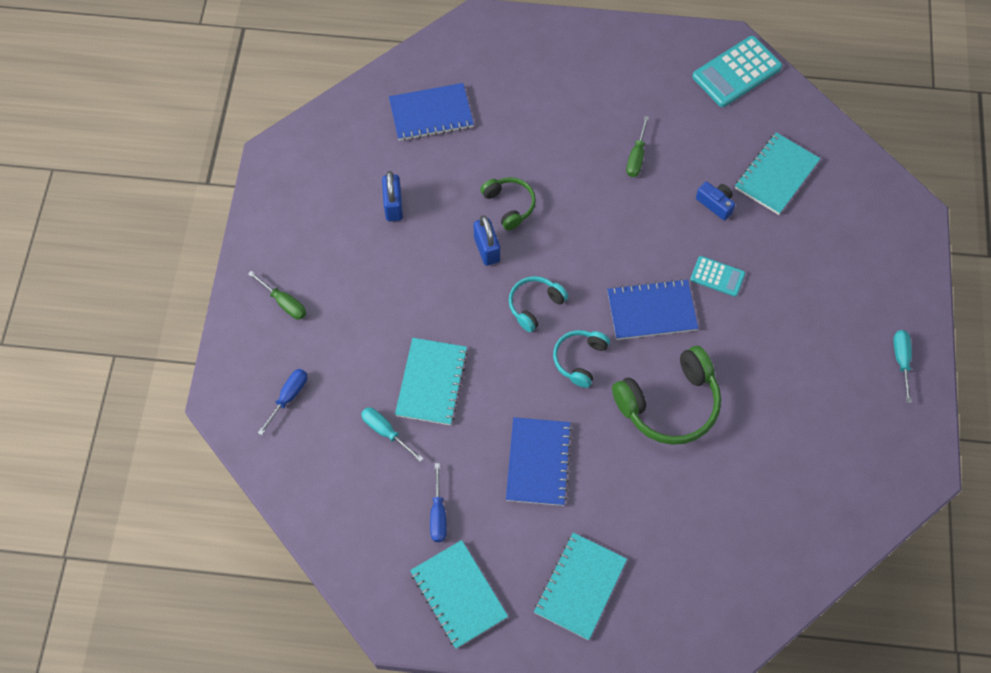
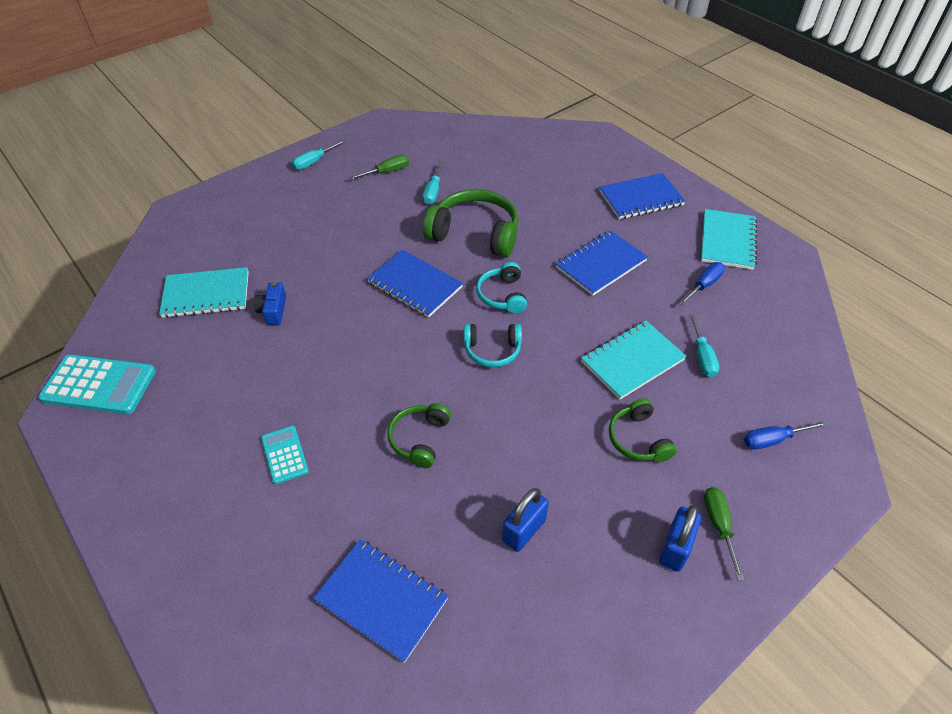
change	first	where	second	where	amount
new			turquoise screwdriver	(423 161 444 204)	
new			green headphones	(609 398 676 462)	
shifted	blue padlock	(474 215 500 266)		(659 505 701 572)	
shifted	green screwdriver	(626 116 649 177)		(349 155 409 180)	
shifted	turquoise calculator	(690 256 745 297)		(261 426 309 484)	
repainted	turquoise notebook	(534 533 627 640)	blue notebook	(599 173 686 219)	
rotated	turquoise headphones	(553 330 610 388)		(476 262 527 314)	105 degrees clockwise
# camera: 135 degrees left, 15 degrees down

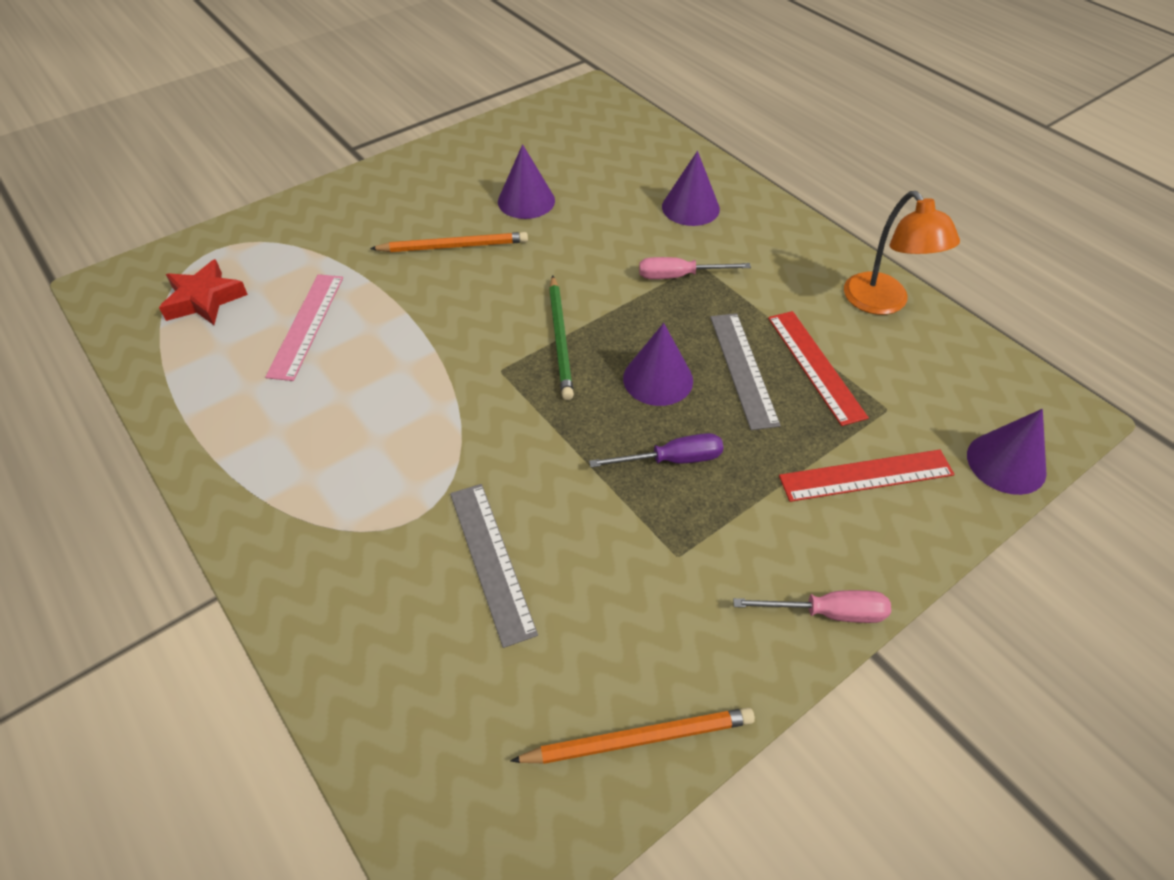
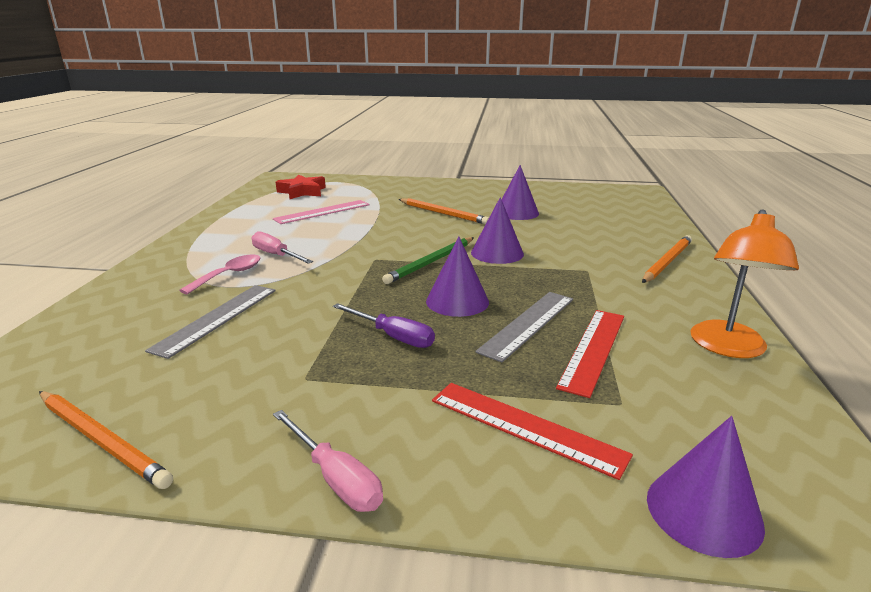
change	first	where	second	where	amount
new			pink spoon	(179 255 261 294)	
new			orange pencil	(642 235 692 283)	
shifted	pink screwdriver	(639 257 751 279)		(252 231 313 264)	
shifted	purple cone	(662 151 720 226)		(471 197 524 264)	
# camera: 45 degrees right, 25 degrees down

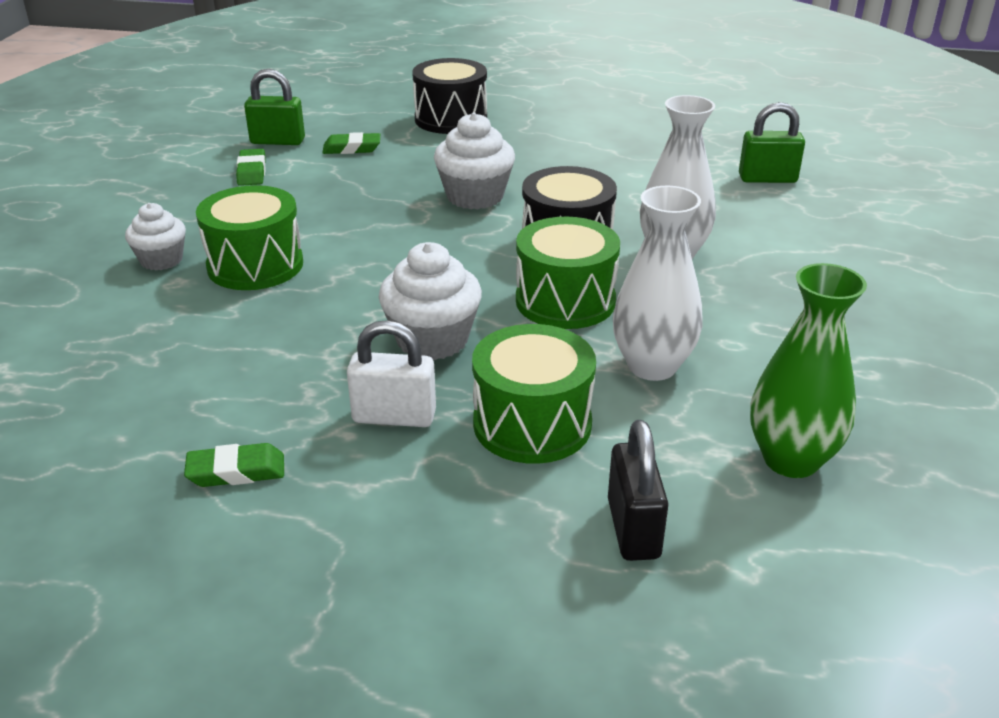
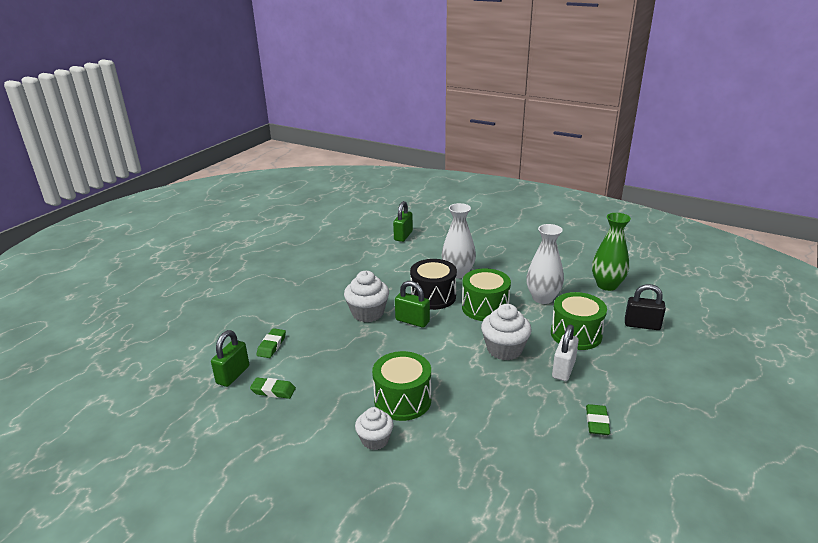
change	first	where	second	where	amount
gone	black drum	(412 58 487 134)			
new			green padlock	(395 281 430 328)	
# camera: 70 degrees left, 5 degrees down

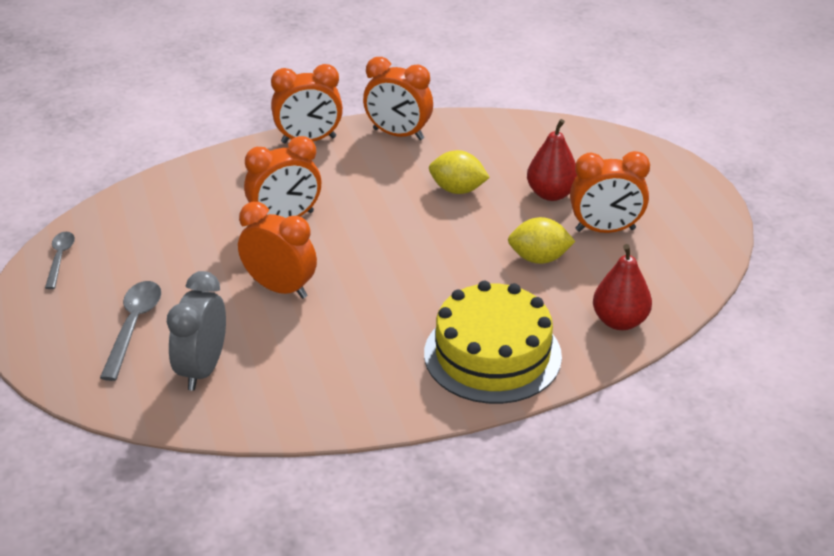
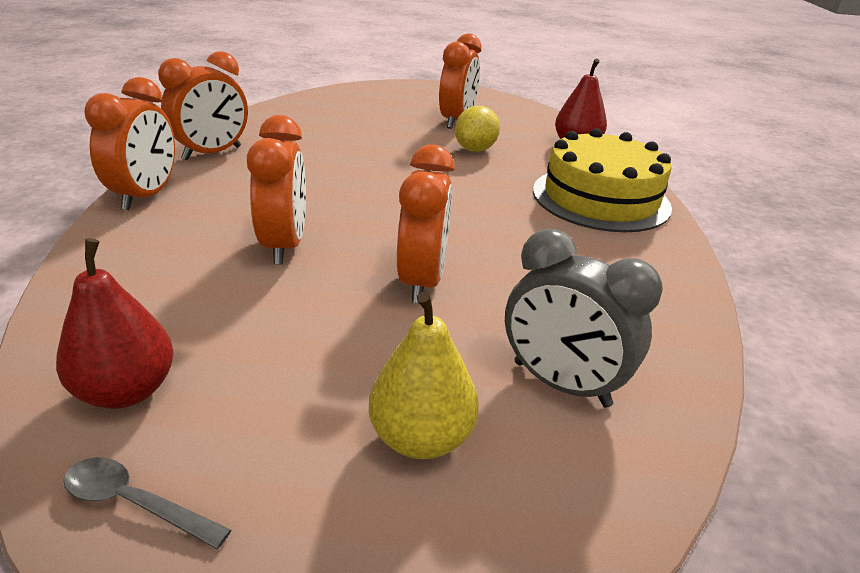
change	first	where	second	where	amount
gone	yellow lemon	(429 150 490 194)			
shifted	red pear	(527 119 577 201)		(56 238 174 409)	
swapped	grey spoon	(100 281 161 381)	yellow pear	(369 292 479 459)	
rotated	orange clock	(238 202 317 299)		(397 145 455 304)	135 degrees clockwise
# camera: 70 degrees left, 5 degrees down

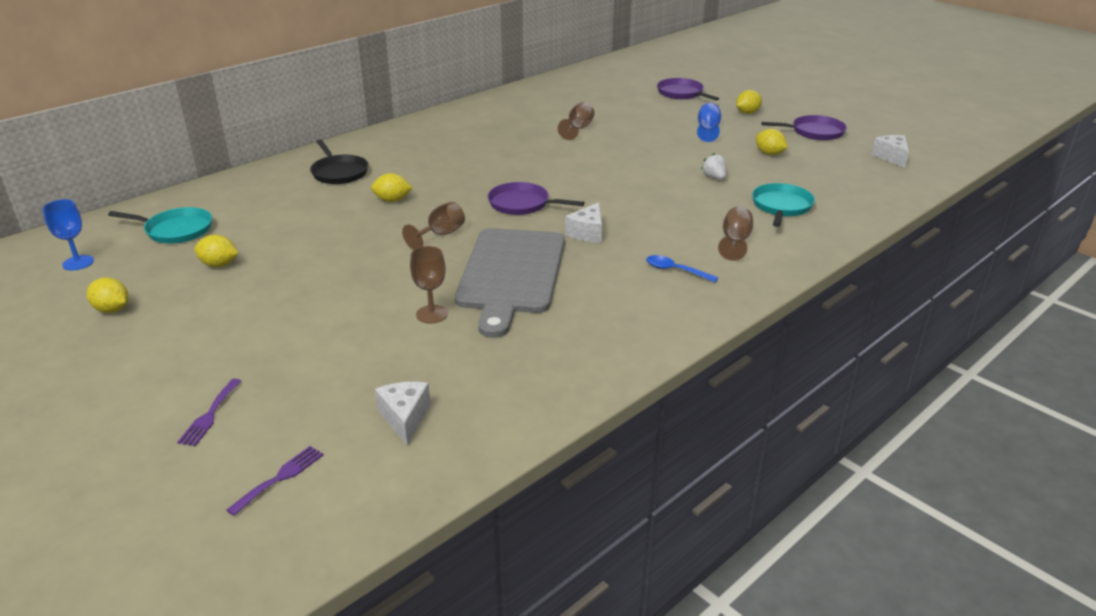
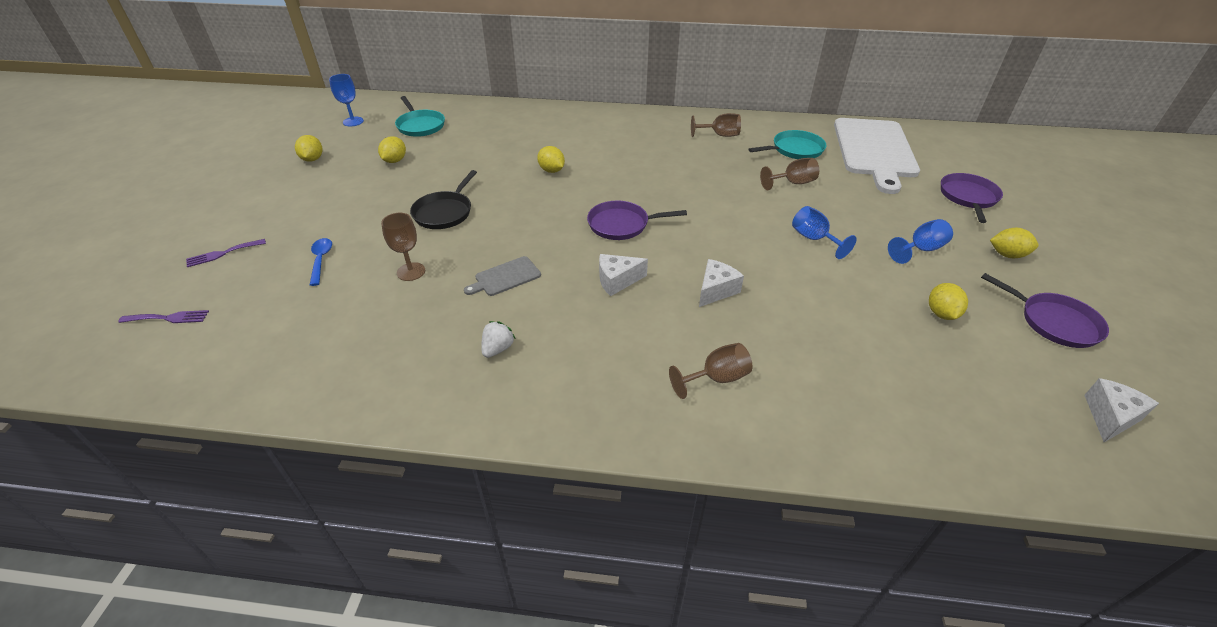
change	first	where	second	where	amount
new			blue goblet	(792 206 857 259)	
new			white cutting board	(834 118 920 194)	
shifted	black pan	(310 140 369 184)		(410 170 477 229)	
shifted	white cheese	(375 382 431 446)		(699 259 744 307)	
shifted	brown goblet	(402 202 465 250)		(691 113 741 137)	
shifted	blue spoon	(646 255 718 282)		(310 238 332 286)	
shifted	white strawberry	(701 153 726 180)		(481 321 515 358)	
shifted	turquoise pan	(752 183 815 227)		(749 130 826 159)	
rotated	yellow lemon	(194 235 238 267)		(378 136 406 163)	45 degrees clockwise
rotated	purple pan	(488 182 585 215)		(587 201 687 240)	75 degrees counterclockwise
scaled	grey cutting board	(454 228 565 338)		(464 256 541 296)	x0.42
# camera: 50 degrees right, 10 degrees up

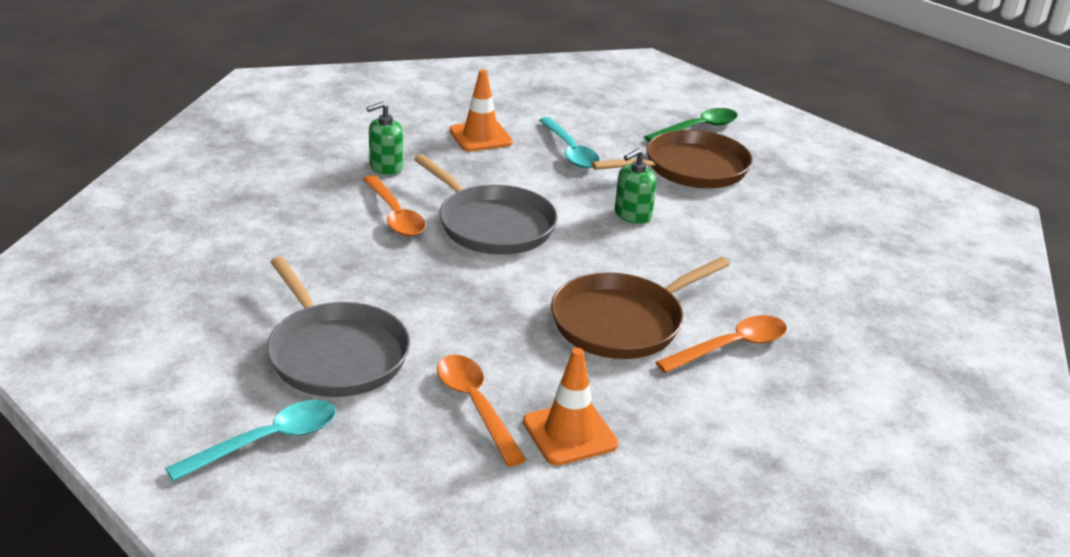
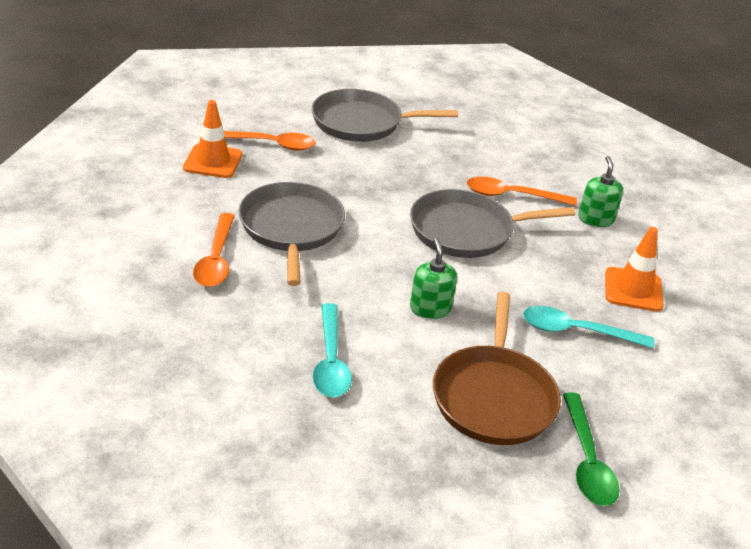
change	first	where	second	where	amount
shifted	turquoise spoon	(165 400 336 482)		(313 303 352 397)	
repainted	brown pan	(551 257 730 359)	grey pan	(238 182 345 286)	
# camera: 120 degrees right, 5 degrees up

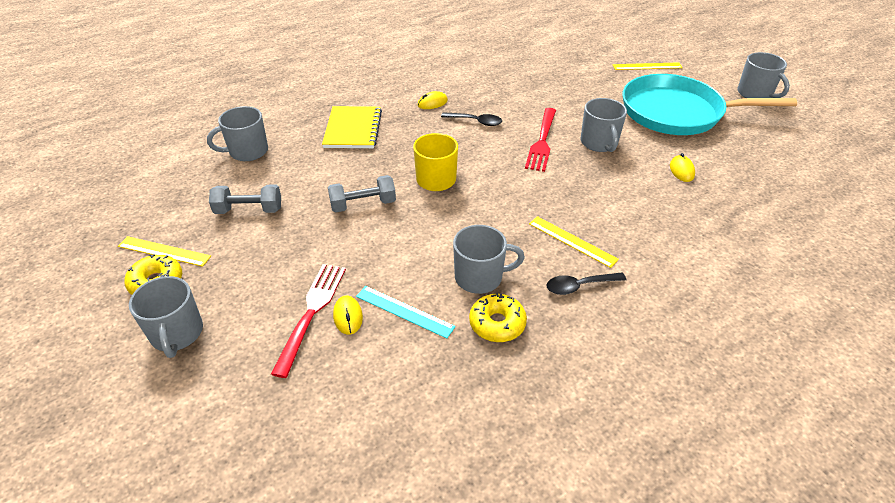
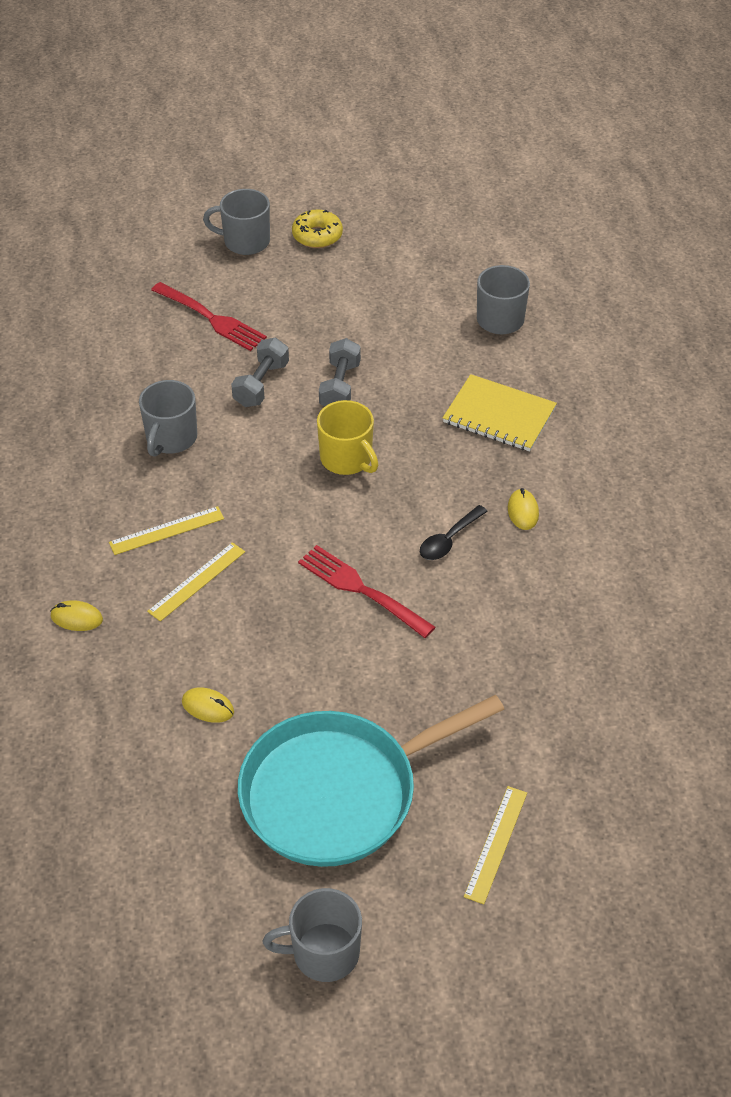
change	first	where	second	where	amount
gone	turquoise ruler	(356 286 456 338)			
gone	yellow donut	(469 293 527 342)			
gone	black spoon	(547 272 626 295)			
gone	grey mug	(581 98 627 152)			
shifted	yellow ruler	(118 236 211 267)		(147 542 245 621)	
shifted	grey dumbbell	(209 184 281 214)		(231 338 289 407)	
shifted	yellow mouse	(333 295 363 335)		(50 600 103 631)	
rotated	turquoise pan	(622 74 797 135)		(238 695 505 867)	150 degrees counterclockwise
# camera: 115 degrees right, 5 degrees up

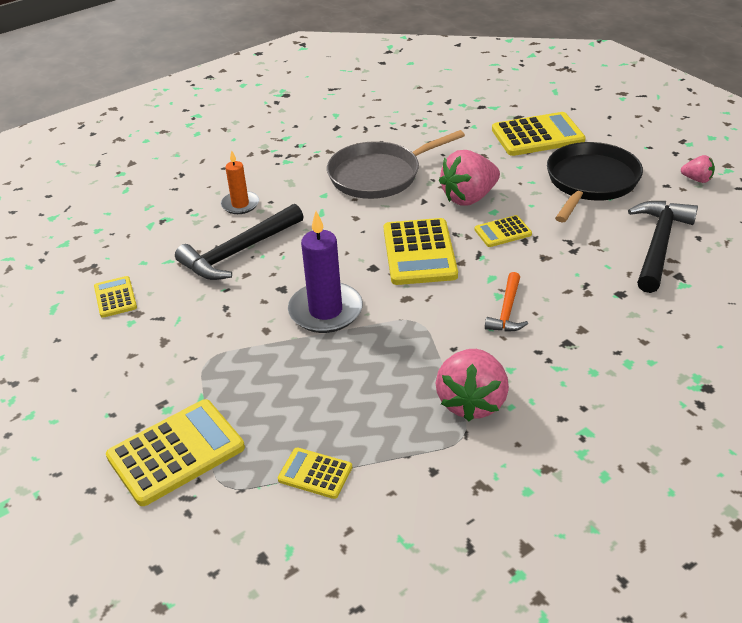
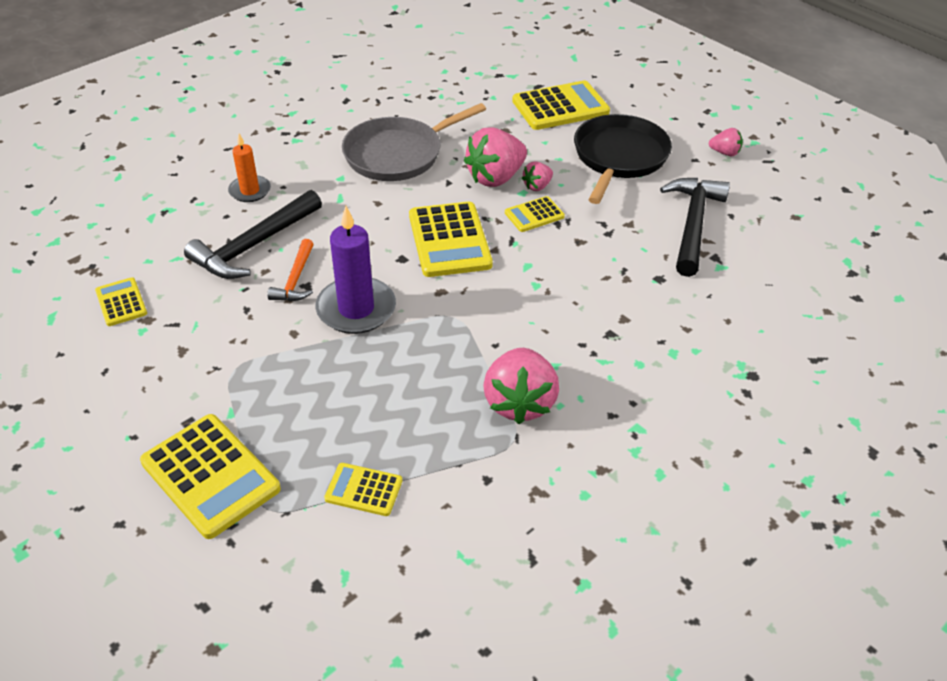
change	first	where	second	where	amount
new			pink strawberry	(522 162 553 191)	
shifted	orange hammer	(485 272 528 332)		(267 239 313 301)	
rotated	yellow calculator	(106 399 245 506)		(140 414 281 539)	90 degrees clockwise
# camera: 10 degrees left, 5 degrees up

